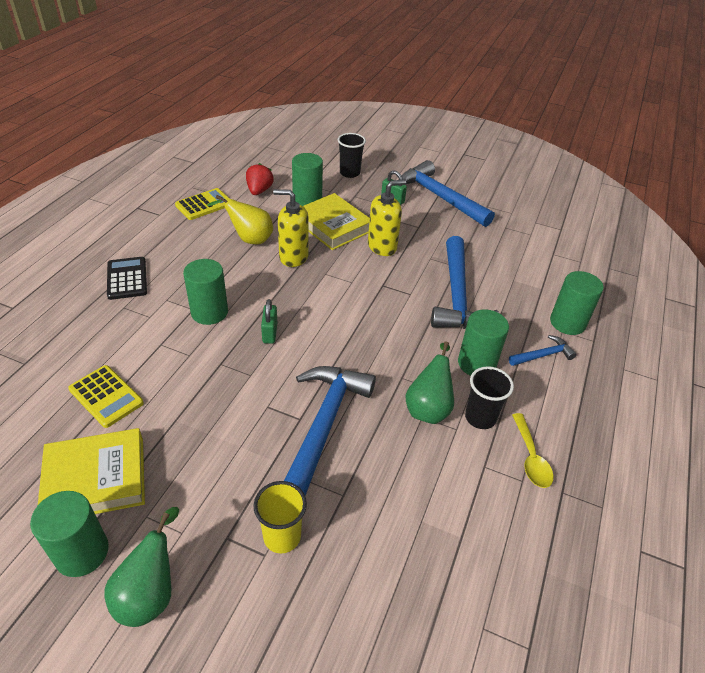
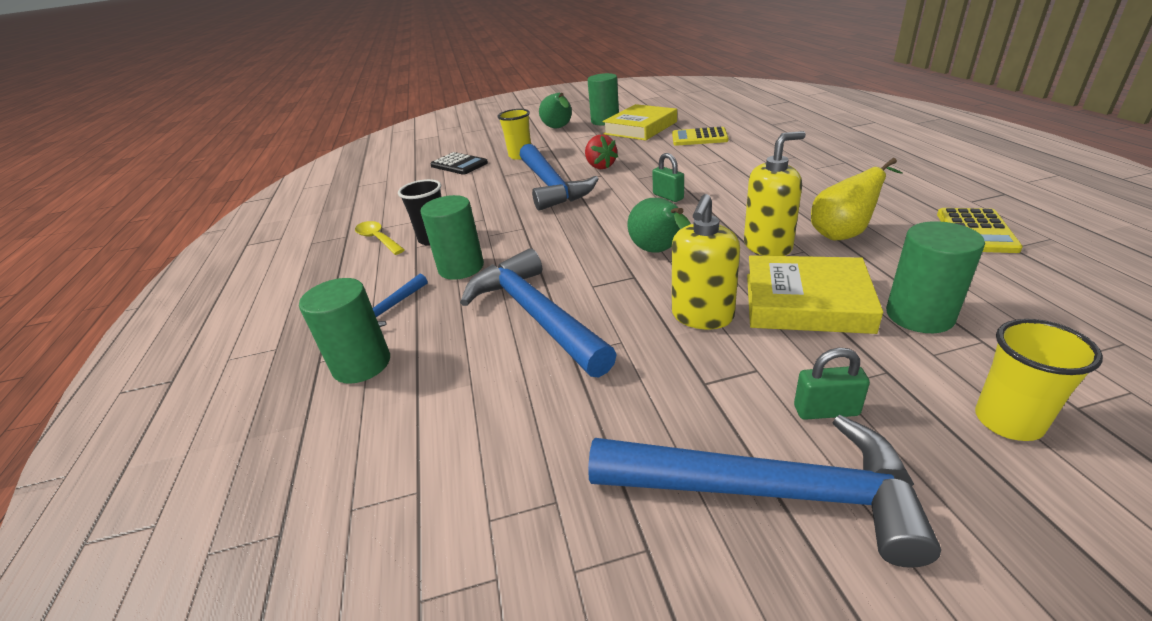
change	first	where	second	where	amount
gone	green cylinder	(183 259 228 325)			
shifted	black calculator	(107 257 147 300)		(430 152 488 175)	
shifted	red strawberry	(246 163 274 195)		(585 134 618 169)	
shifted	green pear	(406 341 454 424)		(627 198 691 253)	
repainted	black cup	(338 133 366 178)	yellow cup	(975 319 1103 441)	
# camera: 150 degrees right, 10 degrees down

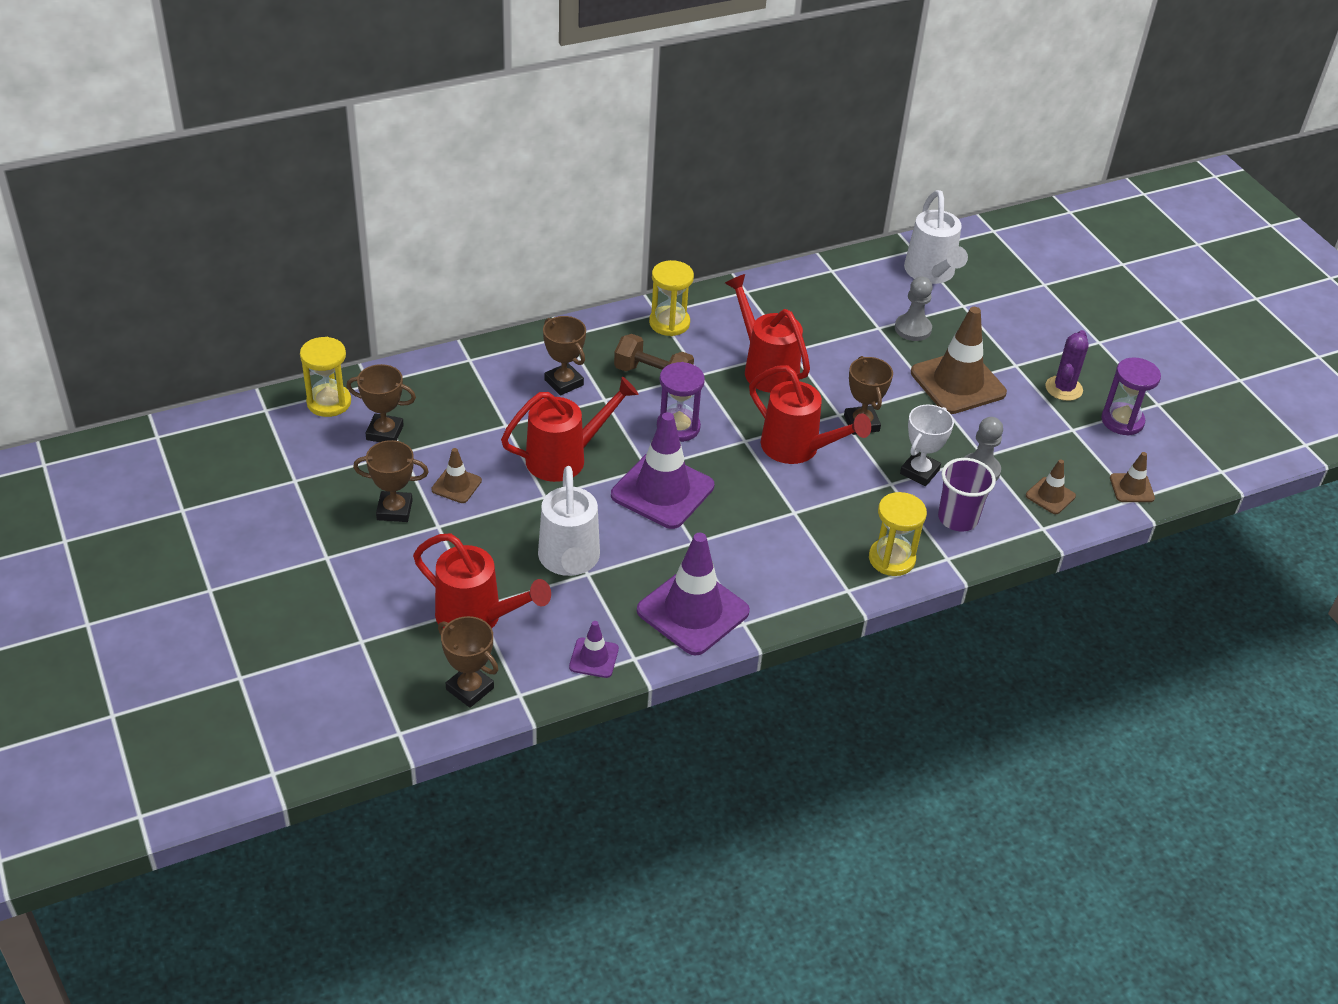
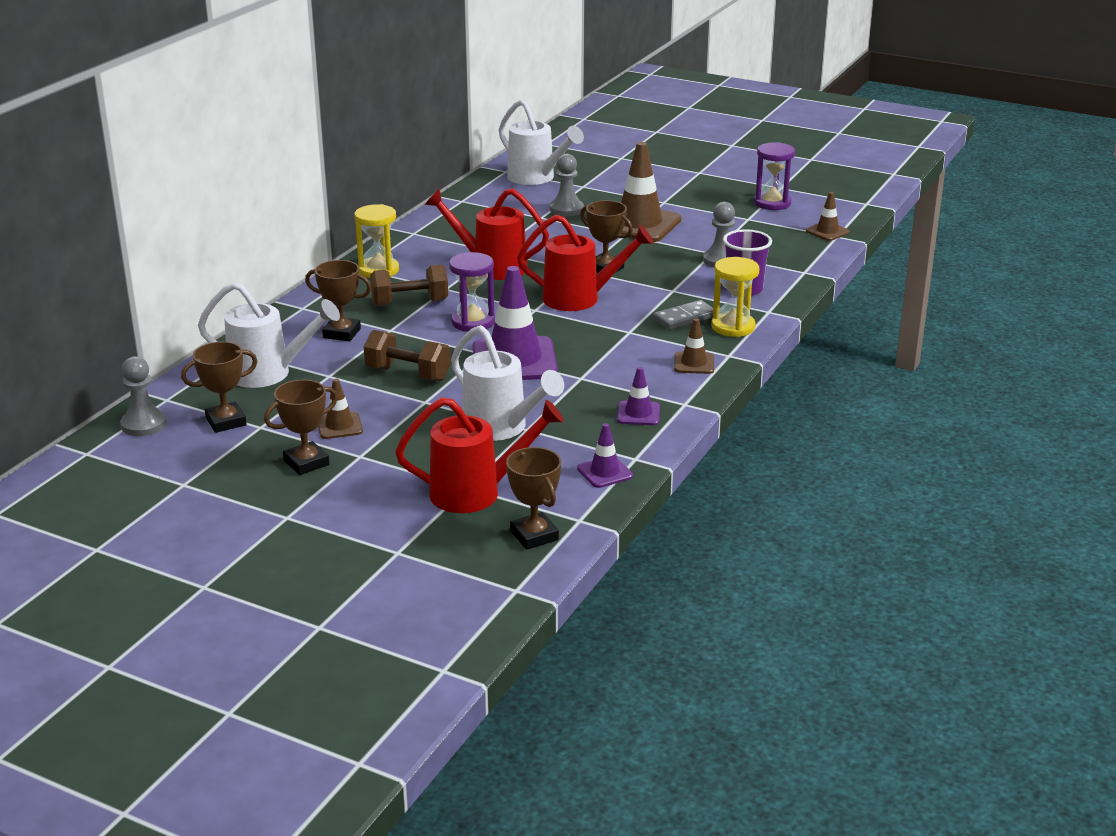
change	first	where	second	where	amount
gone	white trophy	(900 404 954 486)			
gone	purple cactus	(1045 330 1089 401)			
new			white watering can	(198 282 340 388)	
new			grey domino	(653 300 713 330)	
shifted	brown traffic cone	(1026 459 1076 514)		(674 318 714 374)	
swapped	yellow hourglass	(300 337 351 417)	grey pawn	(120 356 167 436)	
swapped	red watering can	(501 377 638 482)	brown dumbbell	(364 330 451 381)	
rotated	brown trophy	(438 616 498 708)		(506 447 561 550)	60 degrees clockwise
scaled	purple traffic cone	(637 533 750 656)		(617 367 660 425)	x0.49
# camera: 35 degrees left, 15 degrees down

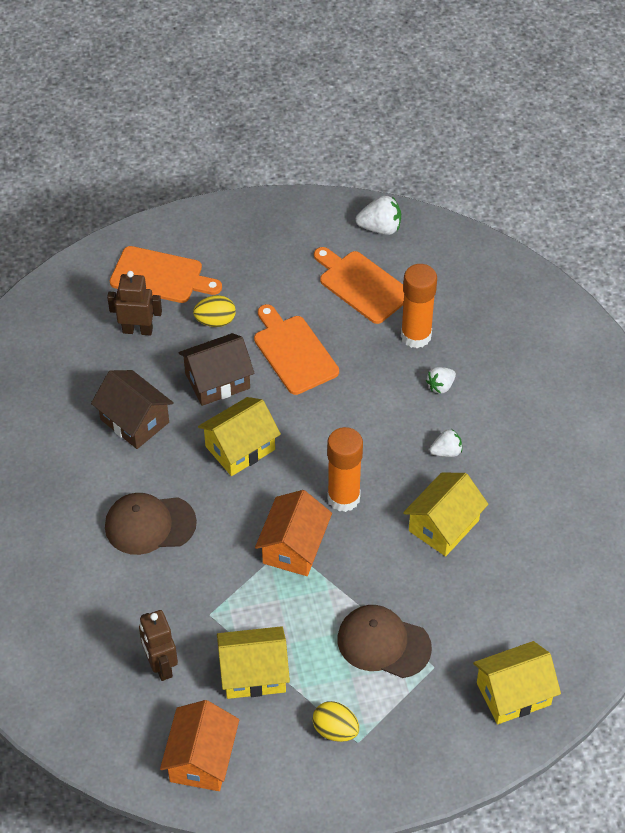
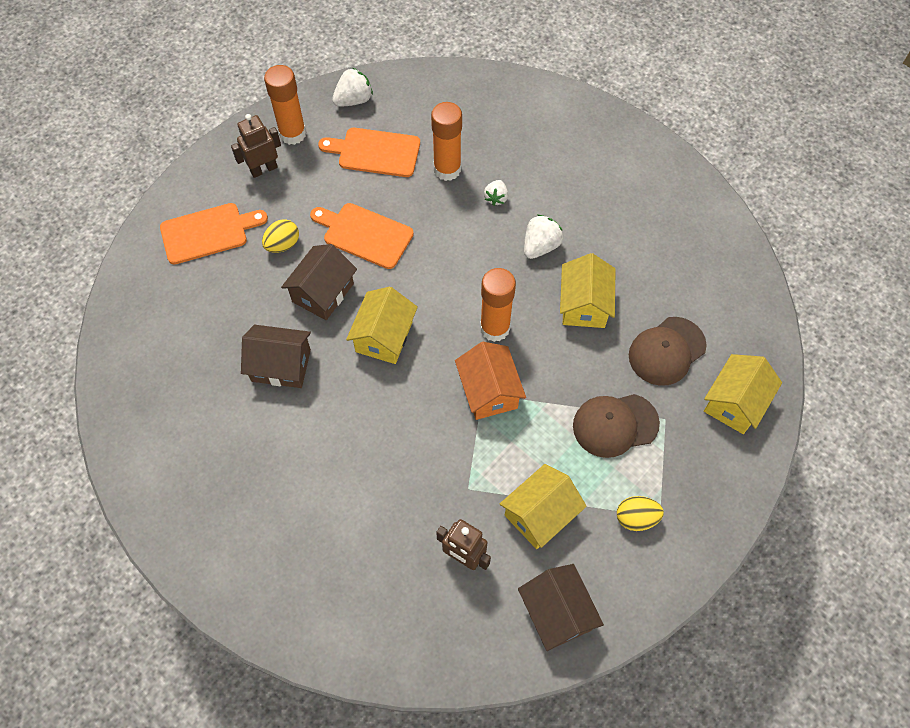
change	first	where	second	where	amount
new			orange glue stick	(264 65 306 145)	
shifted	brown cap	(105 493 197 555)		(629 317 707 386)	
shifted	brown robot	(107 271 162 336)		(231 114 281 178)	
repainted	orange house	(160 700 239 791)	brown house	(518 564 604 651)	
scaled	white strawberry	(430 429 462 457)		(524 215 563 259)	x1.53
# camera: 35 degrees left, 10 degrees up

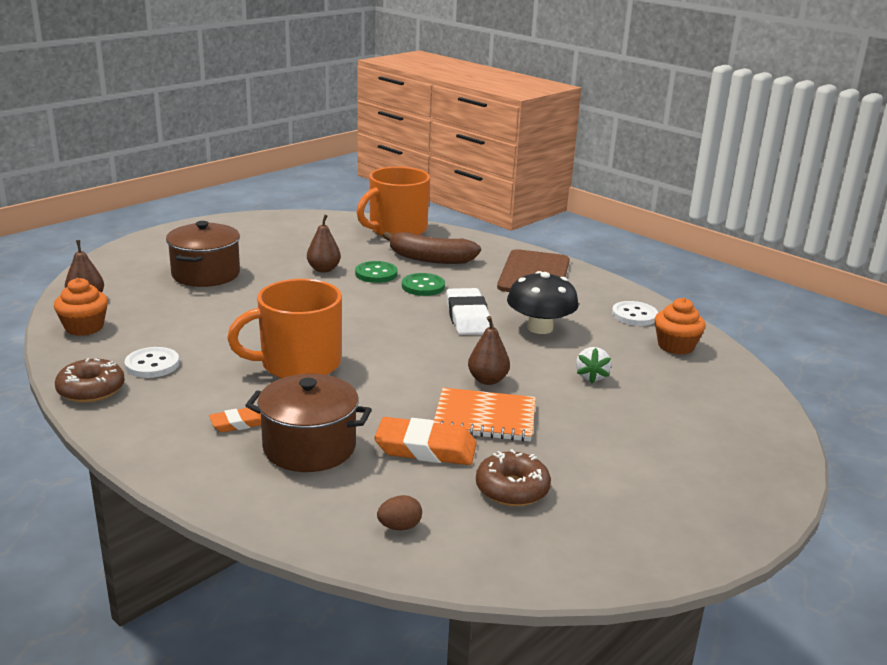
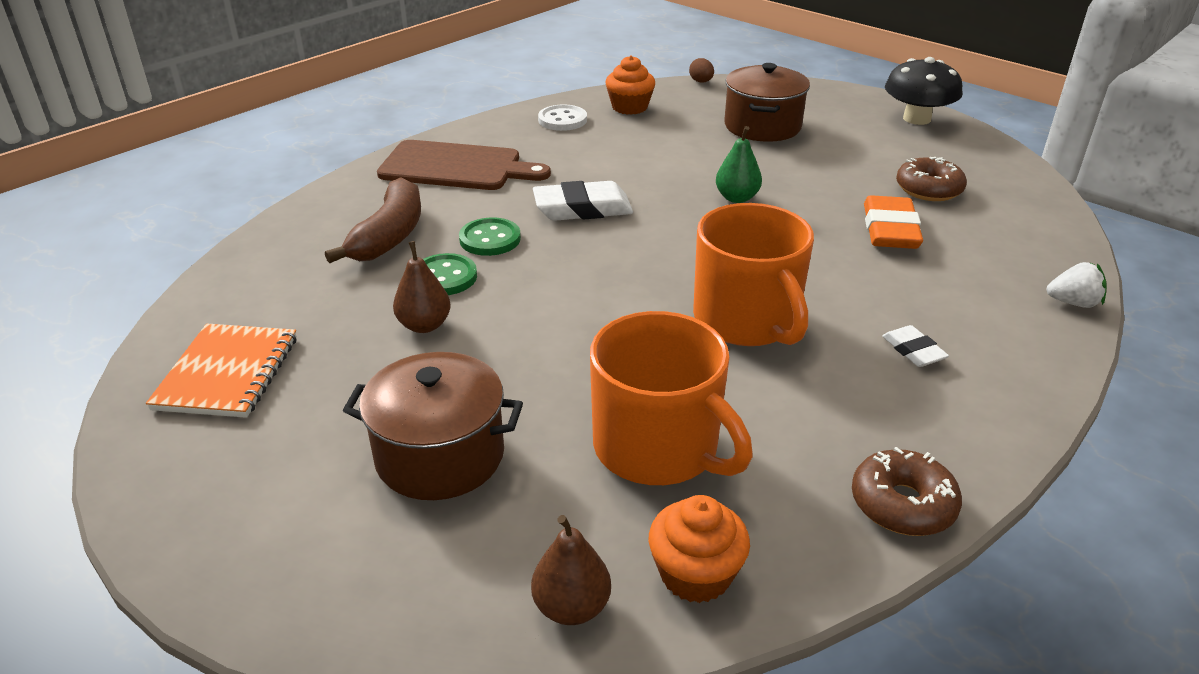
change	first	where	second	where	amount
gone	white button	(125 347 179 378)			
shifted	brown pot	(245 374 372 472)		(724 63 810 142)	
shifted	orange mug	(356 167 430 236)		(590 311 753 485)	
shifted	brown egg	(377 495 422 531)		(689 58 714 83)	
shifted	orange notebook	(434 388 536 442)		(146 324 297 418)	
shifted	black mushroom	(507 271 579 334)		(885 57 962 125)	
shifted	white strawberry	(576 347 611 383)		(1047 262 1107 308)	
repainted	orange eraser	(209 408 261 432)	white eraser	(882 325 949 367)	
repainted	brown pear	(468 316 510 385)	green pear	(716 126 762 203)	
# camera: 90 degrees left, 10 degrees up

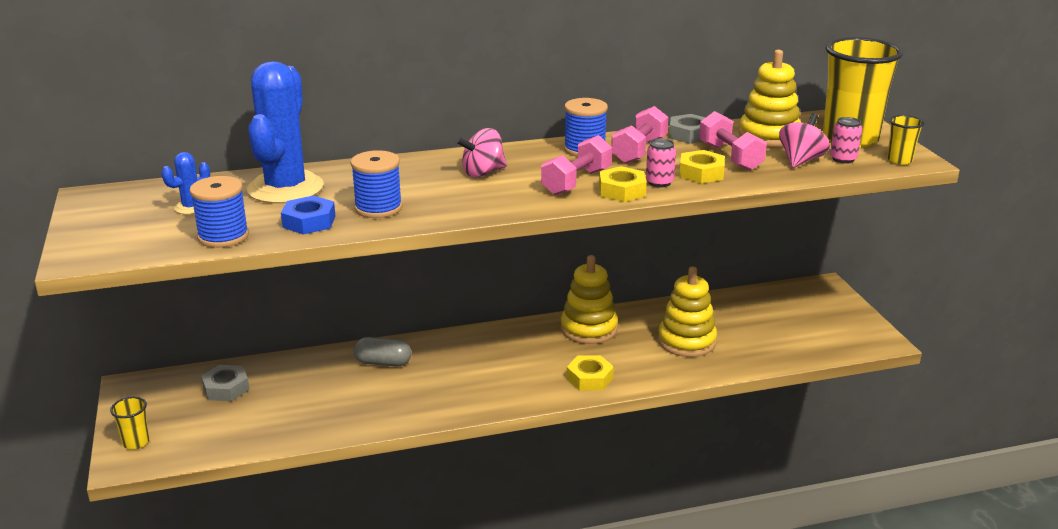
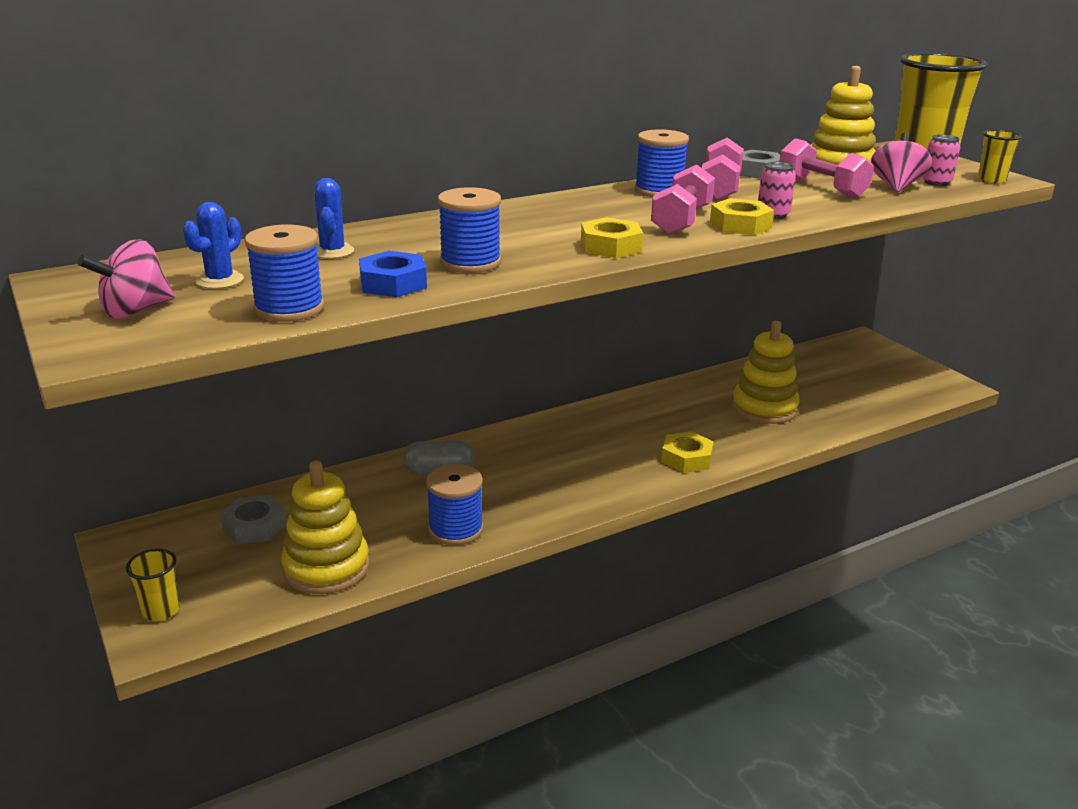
change	first	where	second	where	amount
new			blue spool	(426 464 483 545)	
shifted	pink spinning top	(455 128 507 177)		(78 239 175 318)	
shifted	yellow stacking toy	(561 255 618 344)		(281 460 370 594)	
shifted	yellow nut	(679 150 725 183)		(581 217 643 258)	
scaled	blue cactus	(247 61 324 204)		(314 178 354 259)	x0.44
# camera: 15 degrees left, 0 degrees up

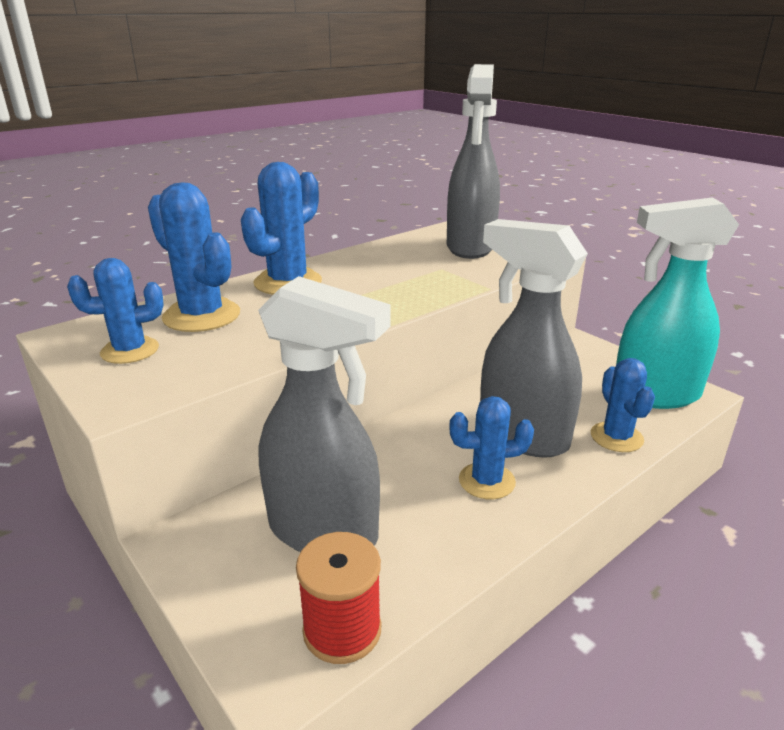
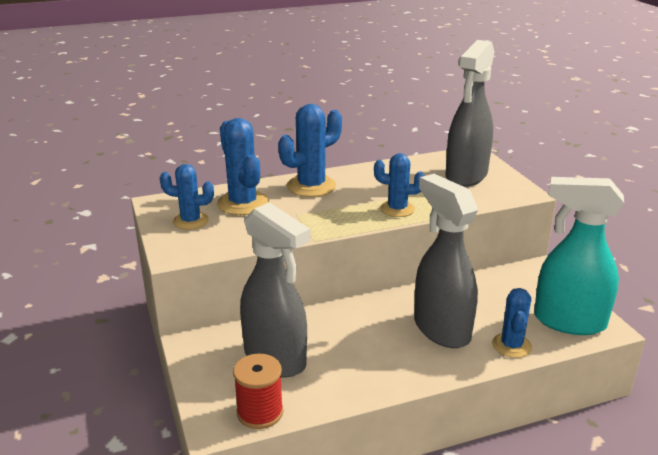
change	first	where	second	where	amount
shifted	blue cactus	(449 396 534 499)		(374 153 425 217)	
# camera: 20 degrees right, 0 degrees up

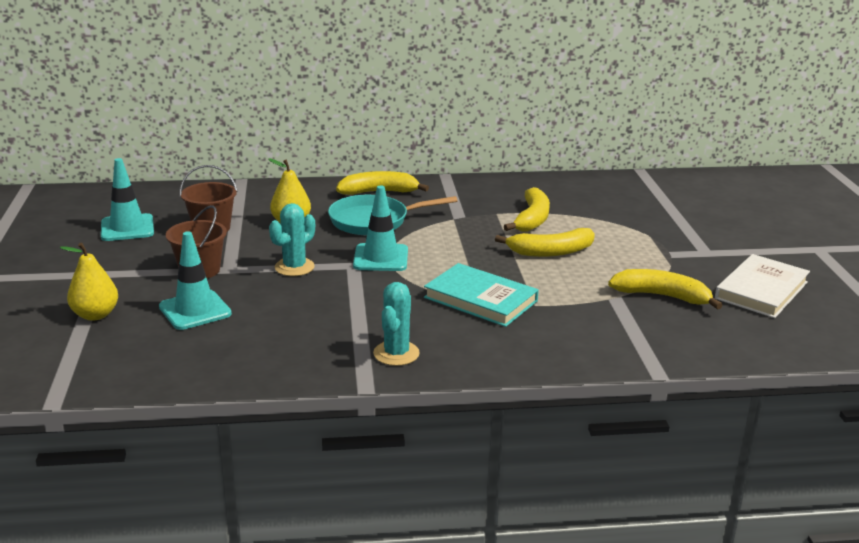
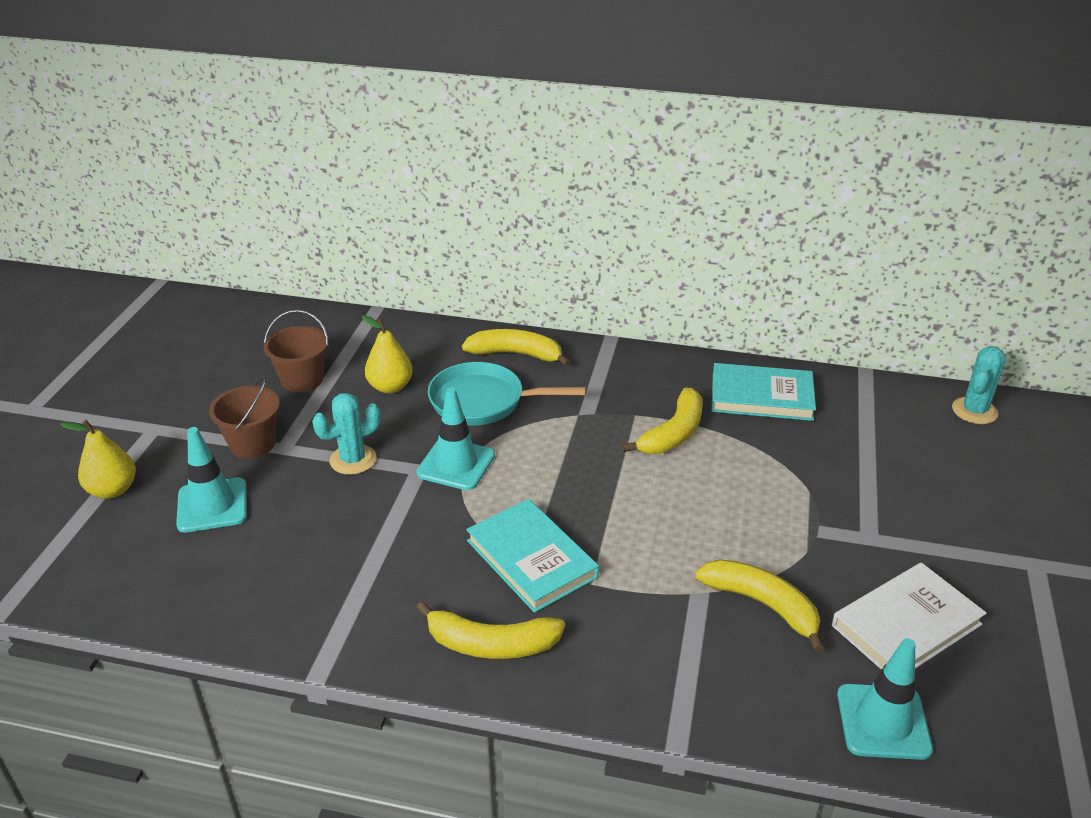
change	first	where	second	where	amount
new			turquoise book	(712 363 816 421)	
shifted	turquoise traffic cone	(101 158 154 241)		(837 638 933 760)	
shifted	turquoise cactus	(373 282 420 366)		(952 346 1005 424)	
shifted	yellow banana	(495 228 595 257)		(416 601 565 659)	
# camera: 20 degrees right, 10 degrees up

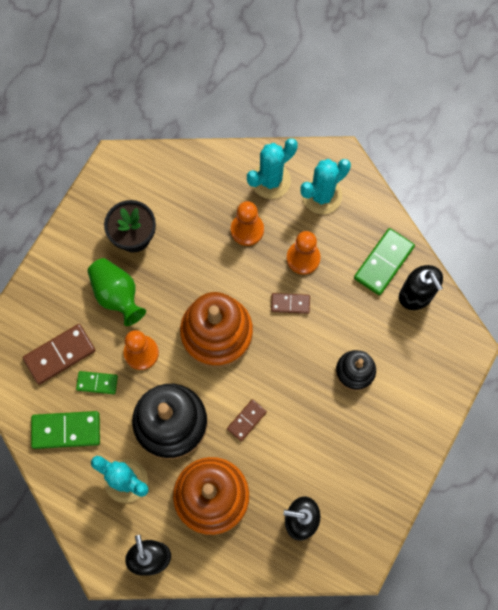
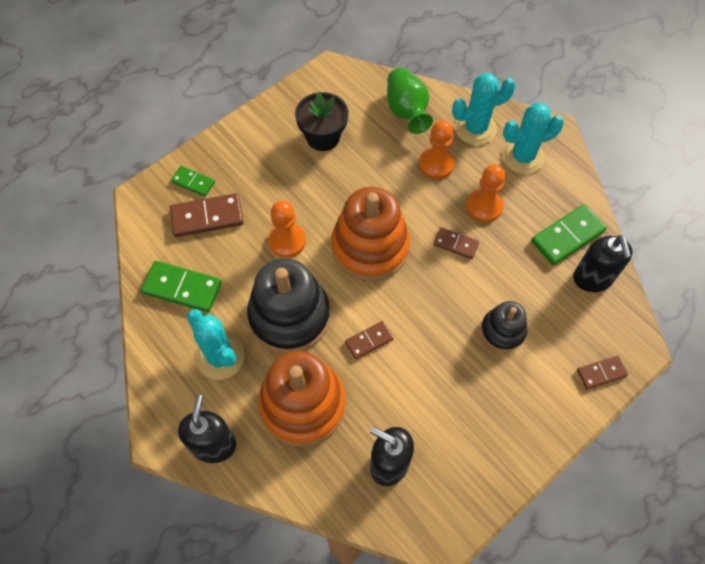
change	first	where	second	where	amount
new			brown domino	(577 356 628 389)	
shifted	green domino	(76 371 118 394)		(171 166 215 196)	
shifted	green vase	(87 258 146 326)		(387 68 433 134)	
# camera: 20 degrees right, 10 degrees down

